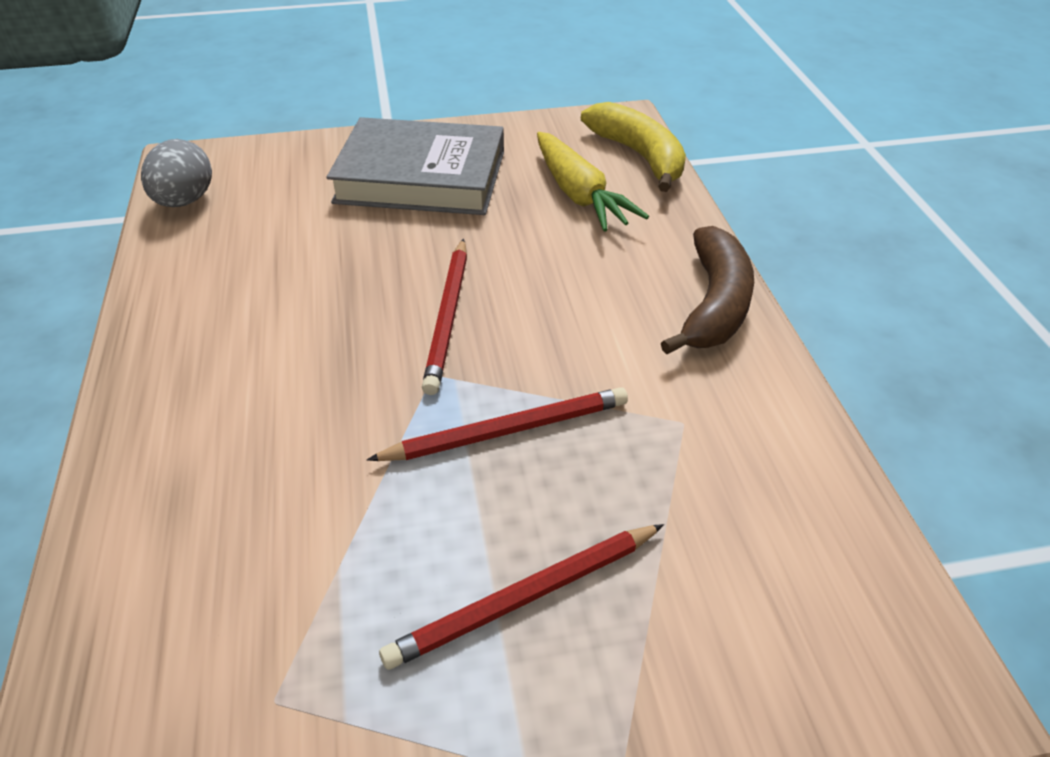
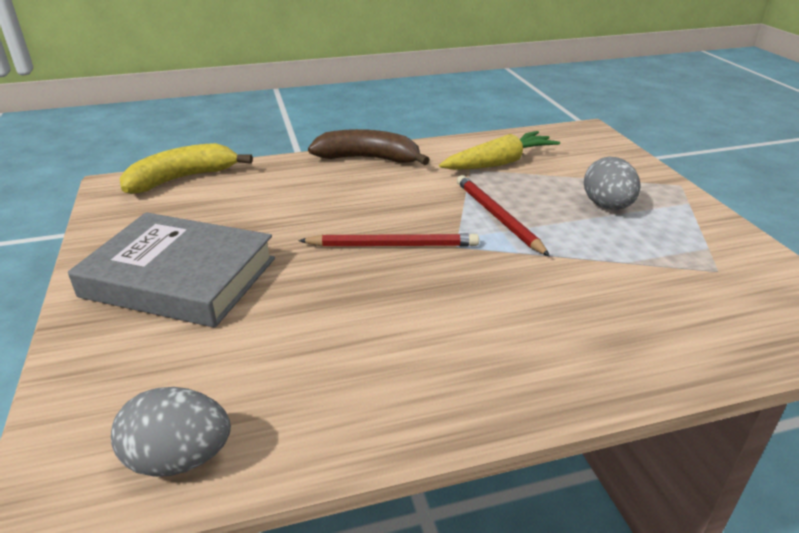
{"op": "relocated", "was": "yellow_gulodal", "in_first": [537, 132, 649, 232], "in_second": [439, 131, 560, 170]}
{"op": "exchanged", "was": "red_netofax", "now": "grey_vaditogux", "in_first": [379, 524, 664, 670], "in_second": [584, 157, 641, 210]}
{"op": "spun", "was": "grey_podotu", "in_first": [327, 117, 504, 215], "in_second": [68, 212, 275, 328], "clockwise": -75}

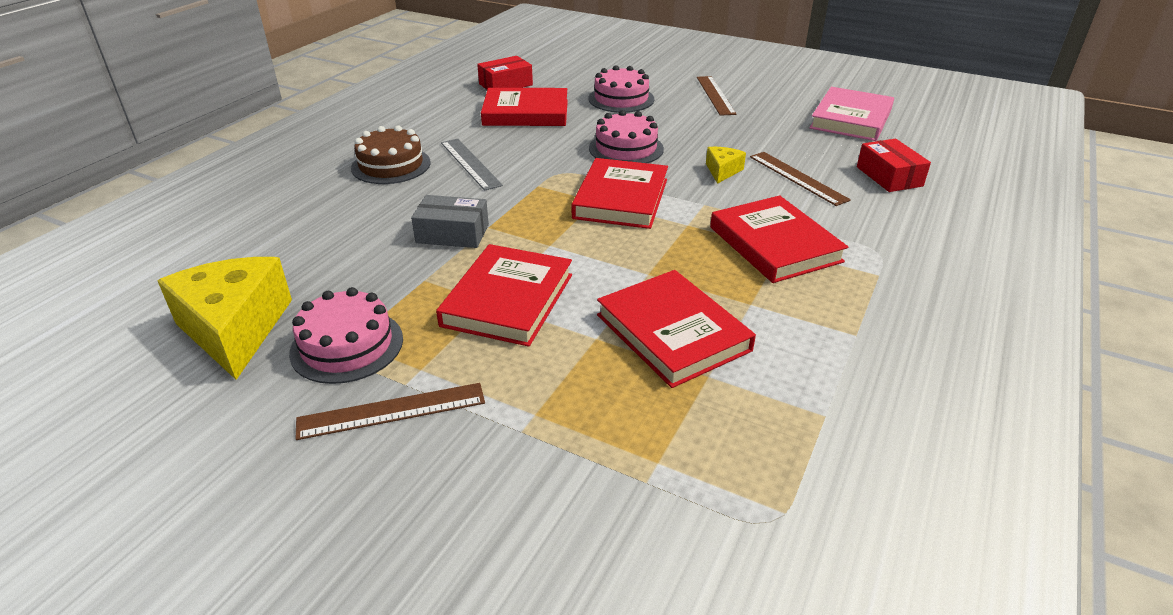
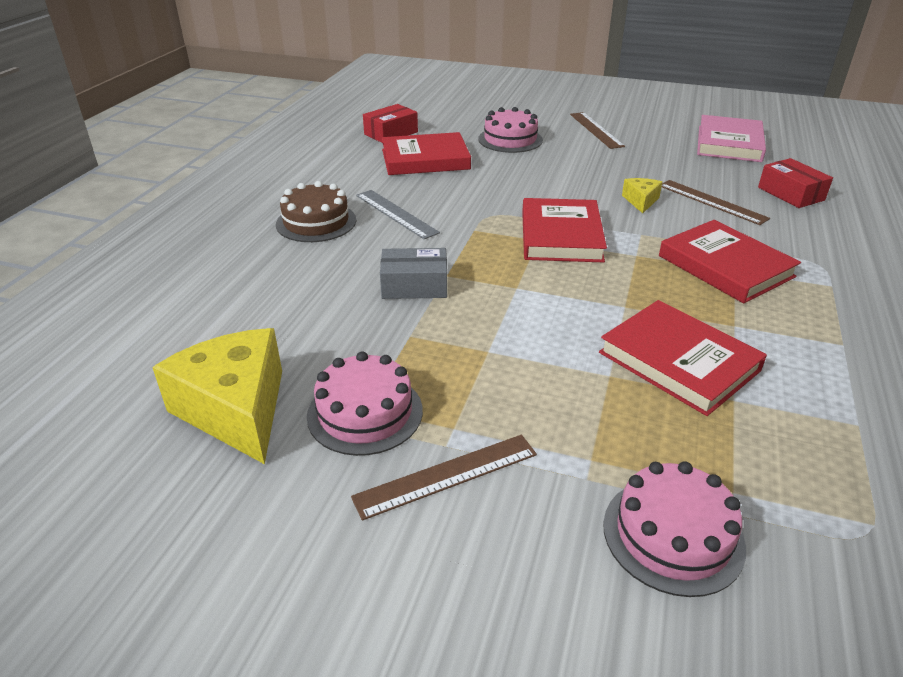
{"op": "missing", "was": "red_podotu", "in_first": [436, 244, 572, 347]}
{"op": "relocated", "was": "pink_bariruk", "in_first": [589, 110, 664, 163], "in_second": [603, 461, 746, 597]}

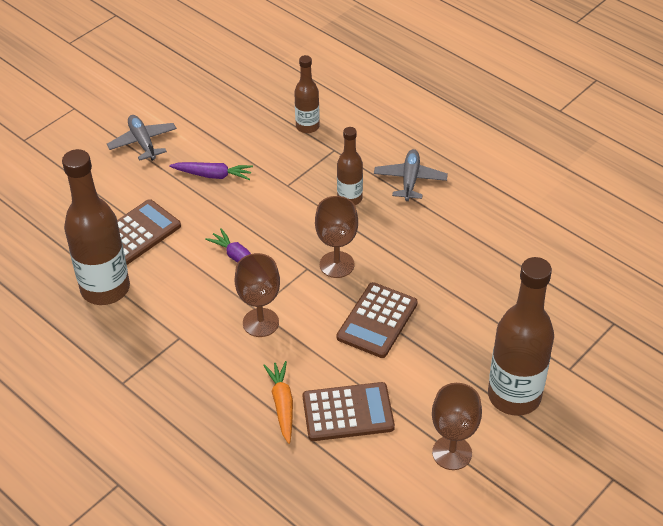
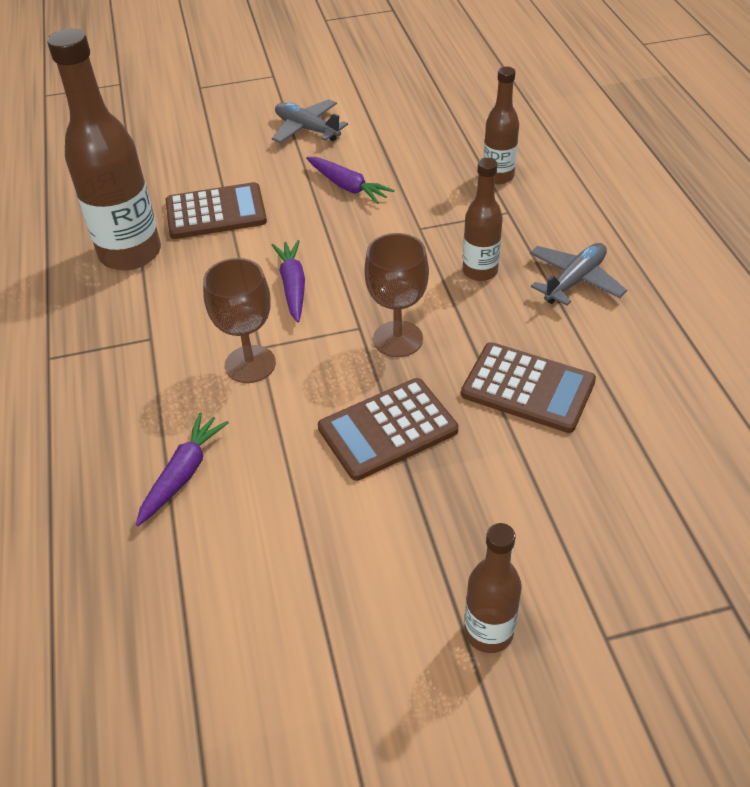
{"op": "missing", "was": "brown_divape", "in_first": [432, 383, 482, 470]}
{"op": "relocated", "was": "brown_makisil", "in_first": [303, 382, 395, 441], "in_second": [461, 342, 596, 433]}
{"op": "colour", "was": "orange_gulodal", "now": "purple_gulodal", "in_first": [263, 361, 293, 444], "in_second": [136, 412, 229, 526]}
{"op": "spun", "was": "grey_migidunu", "in_first": [107, 115, 177, 161], "in_second": [272, 99, 348, 143], "clockwise": -60}
{"op": "size", "was": "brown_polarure", "in_first": [488, 257, 554, 416], "in_second": [464, 523, 522, 653], "ratio": 0.54}

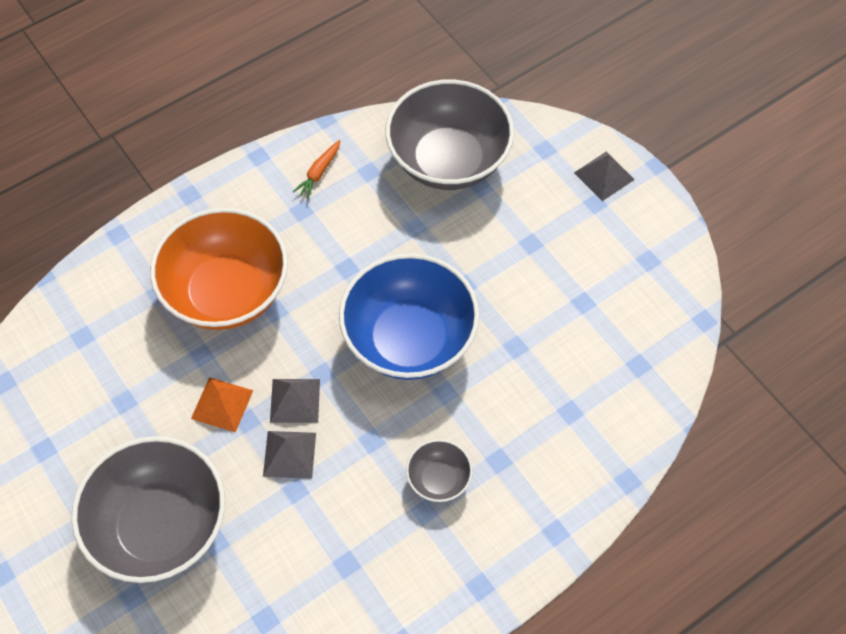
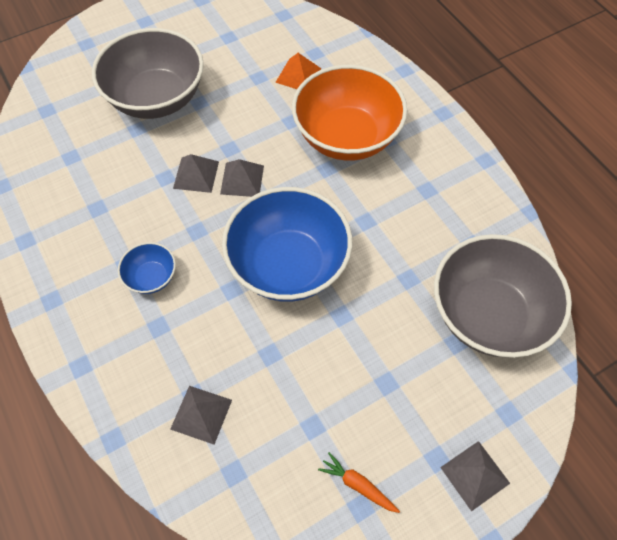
{"op": "appeared", "now": "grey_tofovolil", "in_second": [170, 386, 232, 445]}
{"op": "relocated", "was": "orange_tofovolil", "in_first": [191, 377, 253, 432], "in_second": [275, 53, 321, 89]}
{"op": "relocated", "was": "orange_gulodal", "in_first": [293, 140, 340, 199], "in_second": [318, 452, 400, 513]}
{"op": "colour", "was": "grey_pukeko", "now": "blue_pukeko", "in_first": [406, 439, 473, 502], "in_second": [118, 242, 176, 294]}

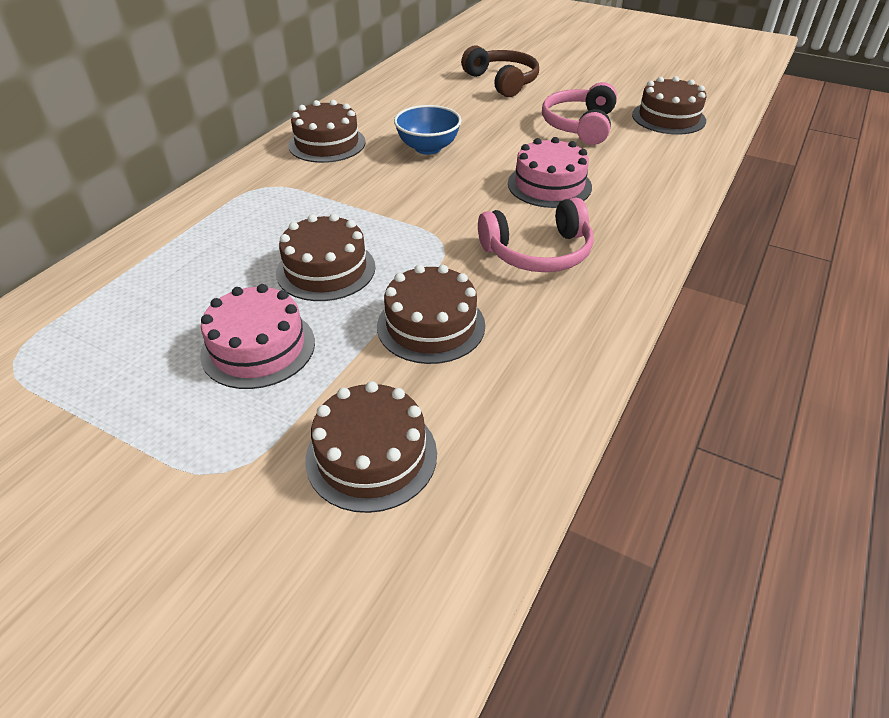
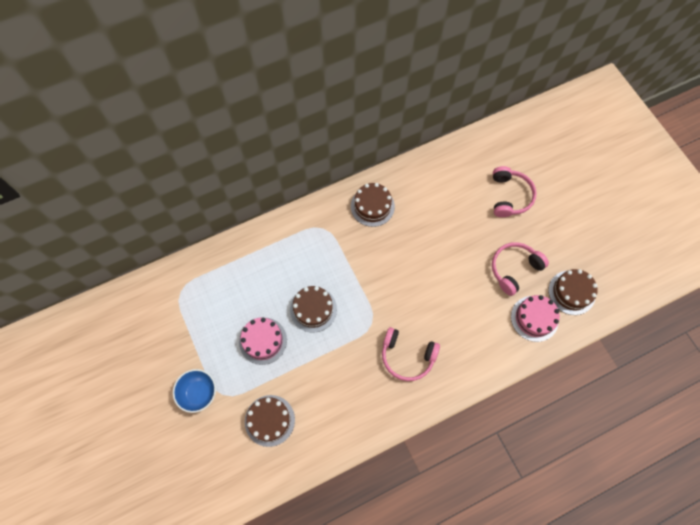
{"op": "missing", "was": "brown_bariruk", "in_first": [377, 265, 485, 364]}
{"op": "relocated", "was": "blue_pukeko", "in_first": [394, 105, 462, 155], "in_second": [173, 369, 216, 413]}
{"op": "relocated", "was": "pink_bariruk", "in_first": [508, 137, 592, 208], "in_second": [511, 295, 560, 342]}
{"op": "colour", "was": "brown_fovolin", "now": "pink_fovolin", "in_first": [461, 45, 539, 97], "in_second": [493, 166, 537, 217]}

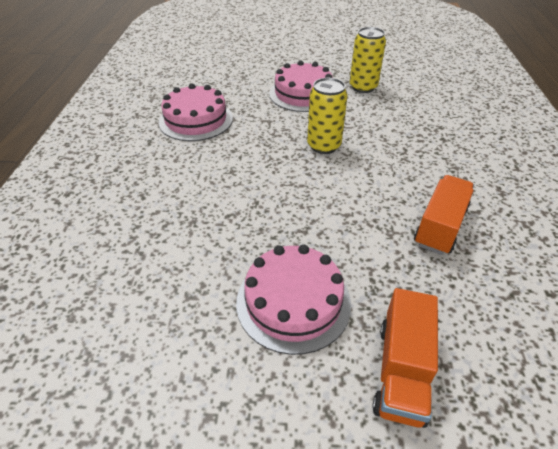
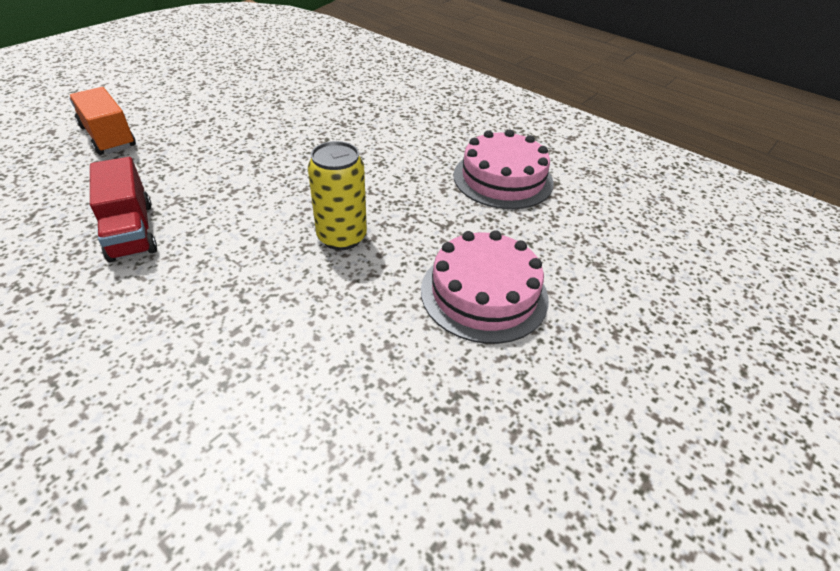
{"op": "missing", "was": "pink_bariruk", "in_first": [236, 244, 351, 355]}
{"op": "missing", "was": "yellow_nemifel", "in_first": [350, 27, 386, 93]}
{"op": "colour", "was": "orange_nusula", "now": "red_nusula", "in_first": [414, 175, 474, 255], "in_second": [90, 157, 157, 263]}

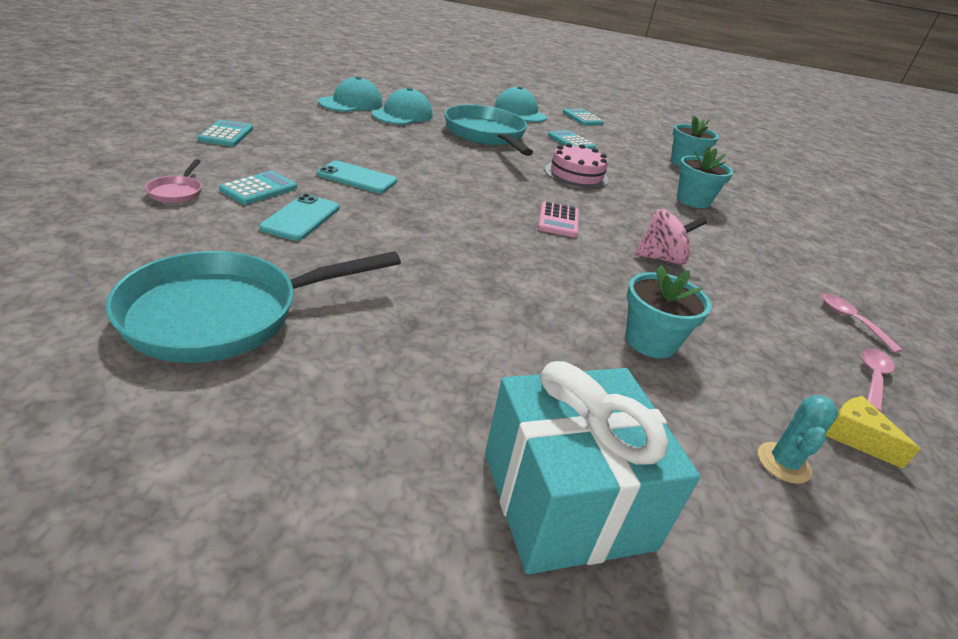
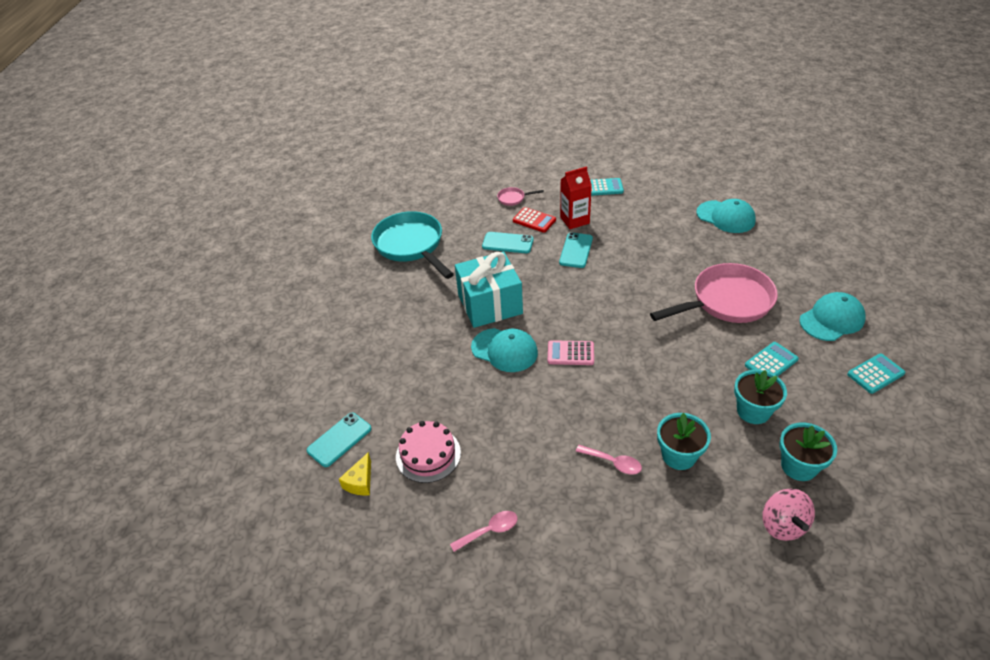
{"op": "appeared", "now": "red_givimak", "in_second": [560, 166, 592, 229]}
{"op": "relocated", "was": "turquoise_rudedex", "in_first": [372, 87, 433, 125], "in_second": [471, 328, 538, 372]}
{"op": "relocated", "was": "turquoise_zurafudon", "in_first": [485, 361, 700, 574], "in_second": [455, 252, 523, 328]}
{"op": "relocated", "was": "pink_bariruk", "in_first": [545, 143, 609, 189], "in_second": [396, 421, 461, 483]}
{"op": "relocated", "was": "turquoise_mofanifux", "in_first": [625, 265, 711, 358], "in_second": [734, 370, 787, 424]}
{"op": "relocated", "was": "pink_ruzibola", "in_first": [634, 209, 707, 265], "in_second": [762, 489, 815, 541]}
{"op": "relocated", "was": "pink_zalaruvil", "in_first": [861, 348, 895, 412], "in_second": [576, 445, 642, 475]}
{"op": "exchanged", "was": "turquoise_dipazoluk", "now": "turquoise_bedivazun", "in_first": [758, 395, 838, 484], "in_second": [307, 413, 372, 467]}
{"op": "colour", "was": "turquoise_makisil", "now": "red_makisil", "in_first": [219, 171, 297, 205], "in_second": [513, 207, 556, 233]}
{"op": "colour", "was": "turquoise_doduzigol", "now": "pink_doduzigol", "in_first": [444, 105, 533, 156], "in_second": [650, 263, 778, 323]}
{"op": "spun", "was": "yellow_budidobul", "in_first": [826, 396, 920, 469], "in_second": [339, 452, 371, 496], "clockwise": 150}

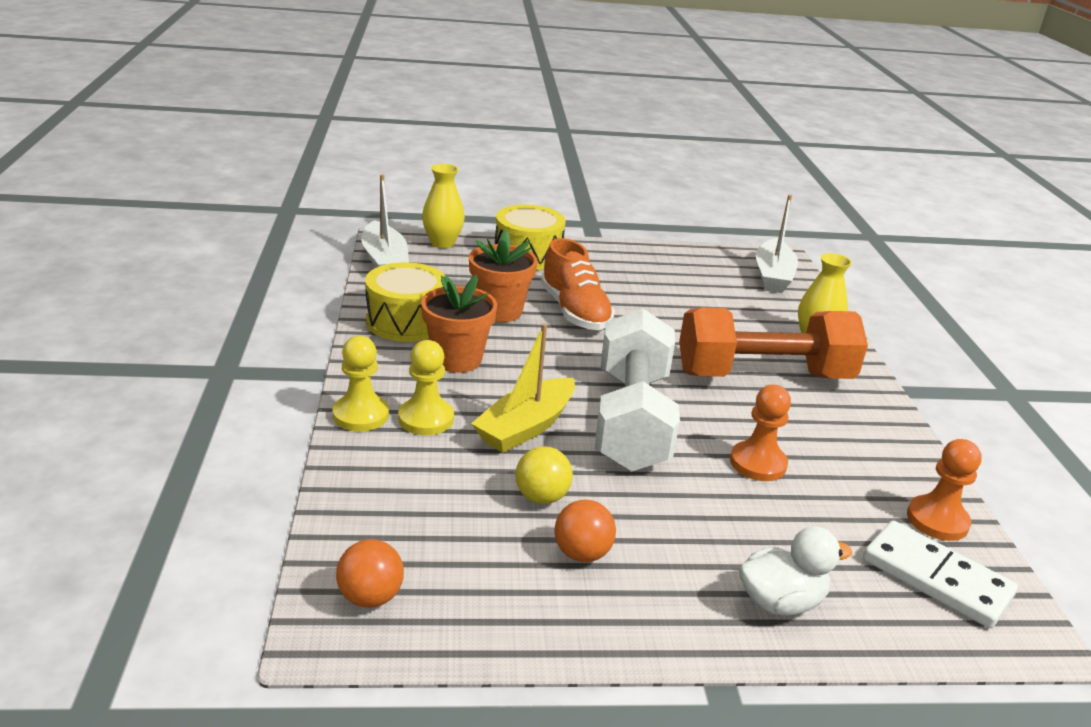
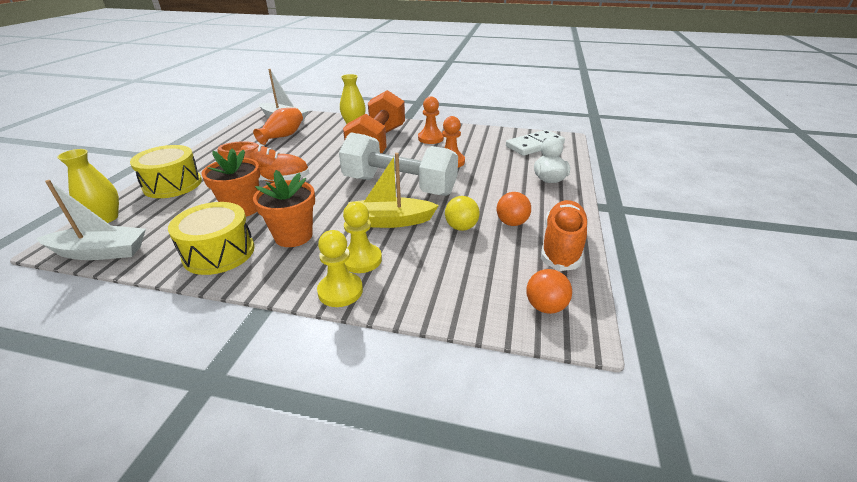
{"op": "appeared", "now": "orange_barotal", "in_second": [253, 108, 303, 145]}
{"op": "appeared", "now": "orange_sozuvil", "in_second": [541, 200, 588, 271]}
{"op": "relocated", "was": "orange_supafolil", "in_first": [907, 439, 982, 541], "in_second": [418, 96, 444, 144]}
{"op": "spun", "was": "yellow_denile", "in_first": [471, 323, 575, 453], "in_second": [348, 153, 439, 228], "clockwise": 120}

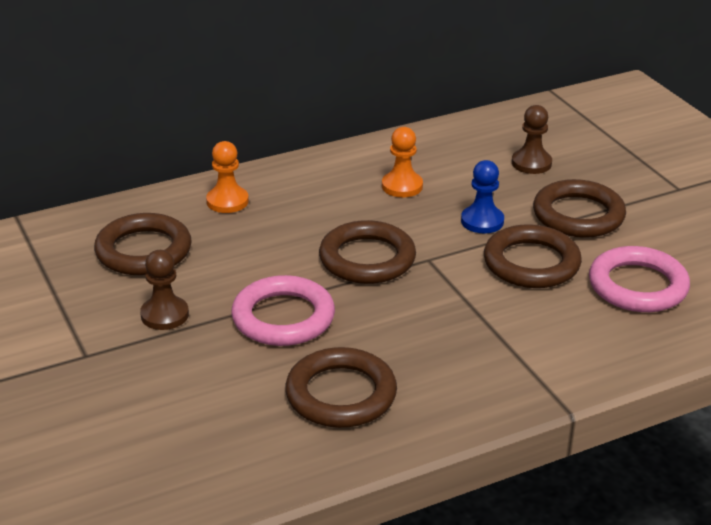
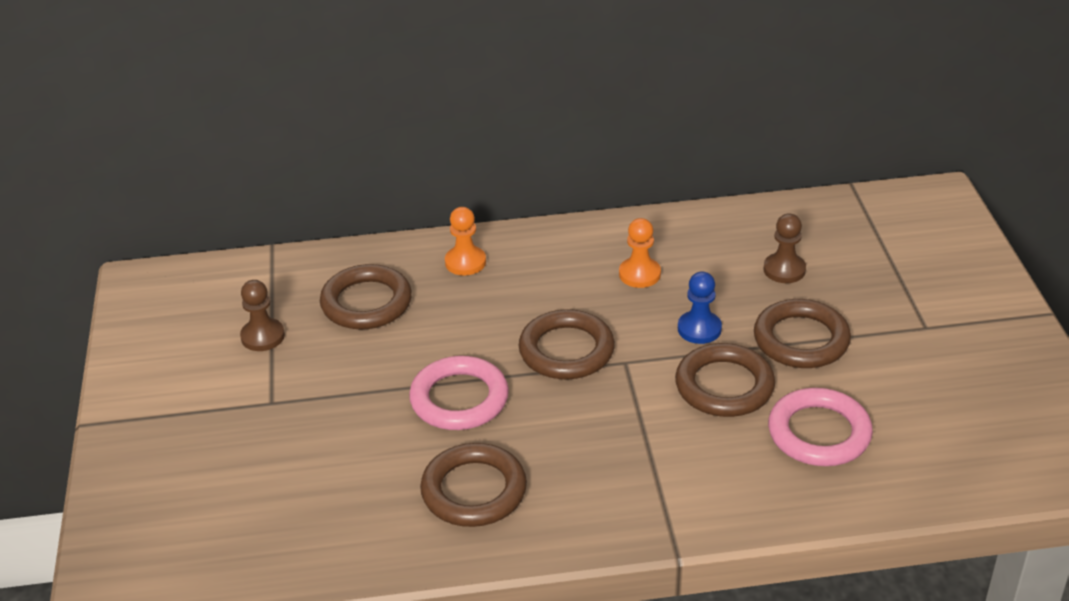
{"op": "relocated", "was": "brown_supafolil", "in_first": [140, 250, 189, 330], "in_second": [240, 280, 285, 351]}

